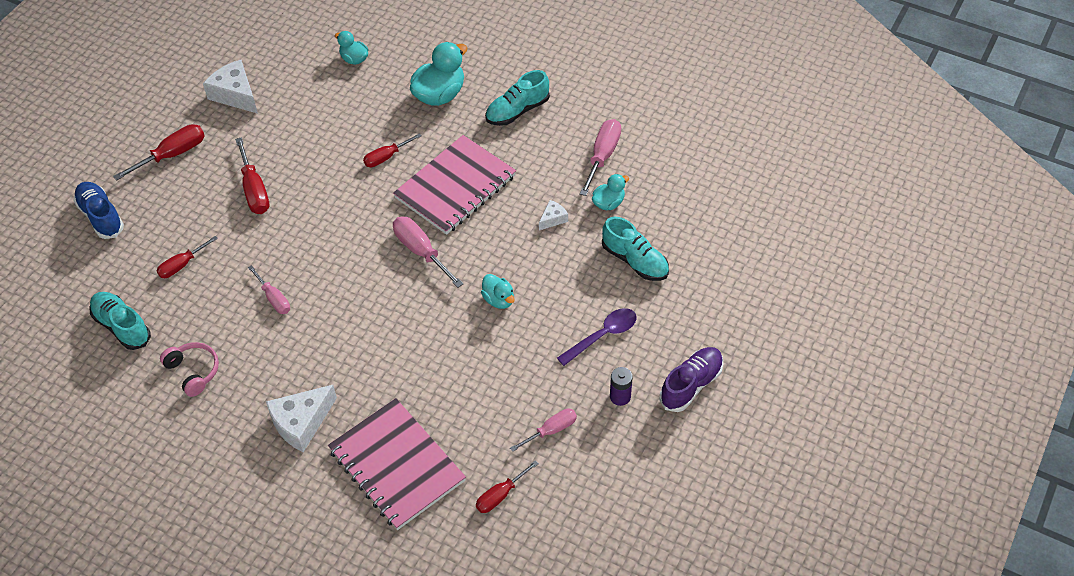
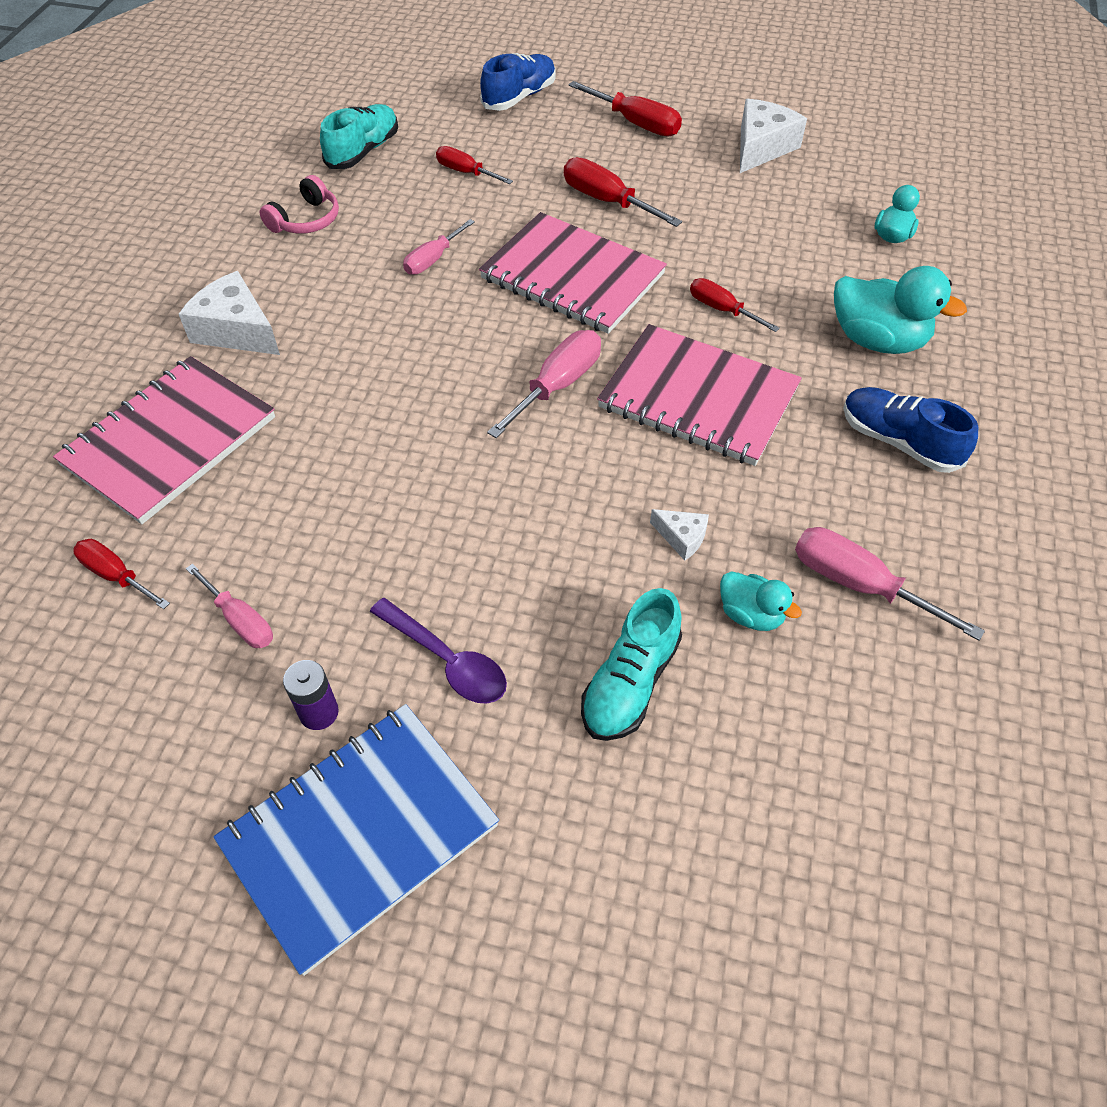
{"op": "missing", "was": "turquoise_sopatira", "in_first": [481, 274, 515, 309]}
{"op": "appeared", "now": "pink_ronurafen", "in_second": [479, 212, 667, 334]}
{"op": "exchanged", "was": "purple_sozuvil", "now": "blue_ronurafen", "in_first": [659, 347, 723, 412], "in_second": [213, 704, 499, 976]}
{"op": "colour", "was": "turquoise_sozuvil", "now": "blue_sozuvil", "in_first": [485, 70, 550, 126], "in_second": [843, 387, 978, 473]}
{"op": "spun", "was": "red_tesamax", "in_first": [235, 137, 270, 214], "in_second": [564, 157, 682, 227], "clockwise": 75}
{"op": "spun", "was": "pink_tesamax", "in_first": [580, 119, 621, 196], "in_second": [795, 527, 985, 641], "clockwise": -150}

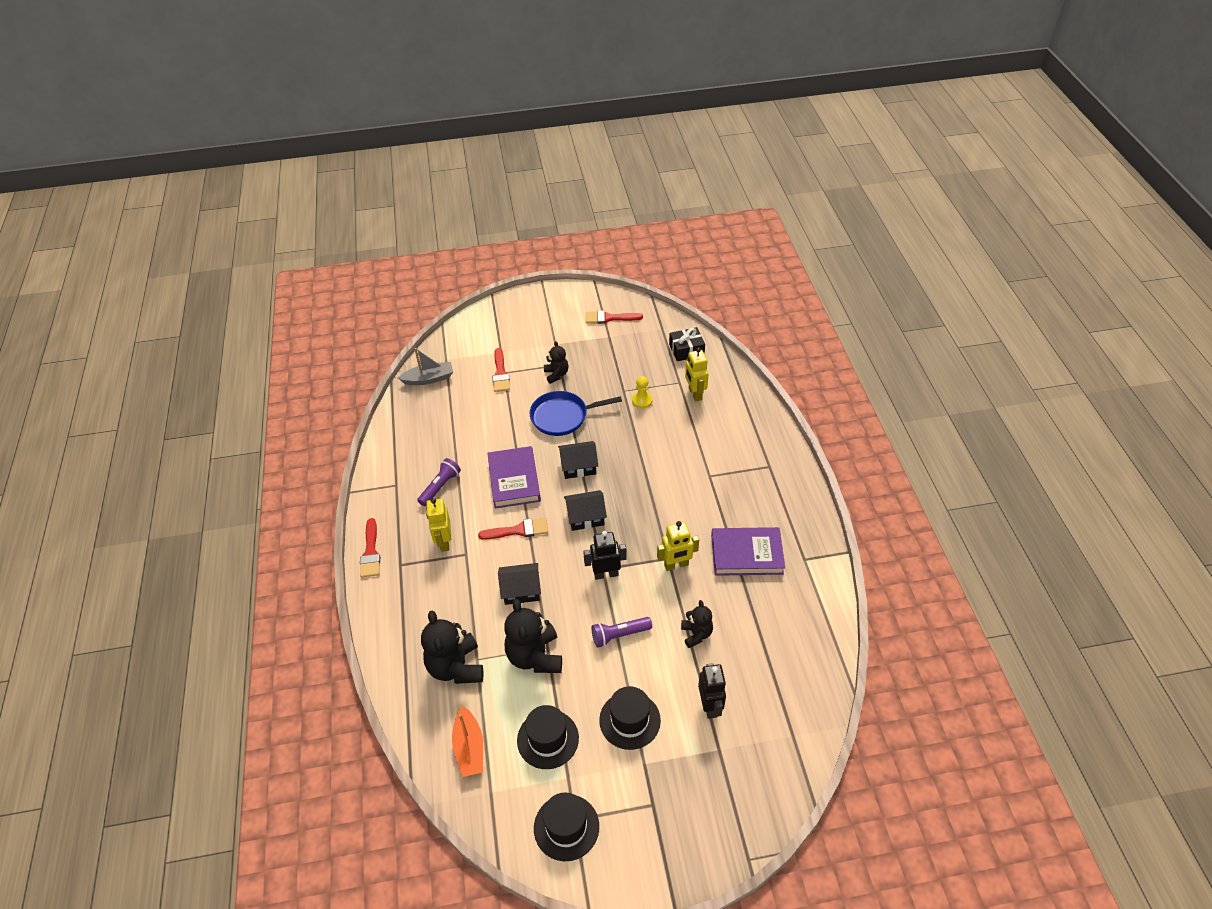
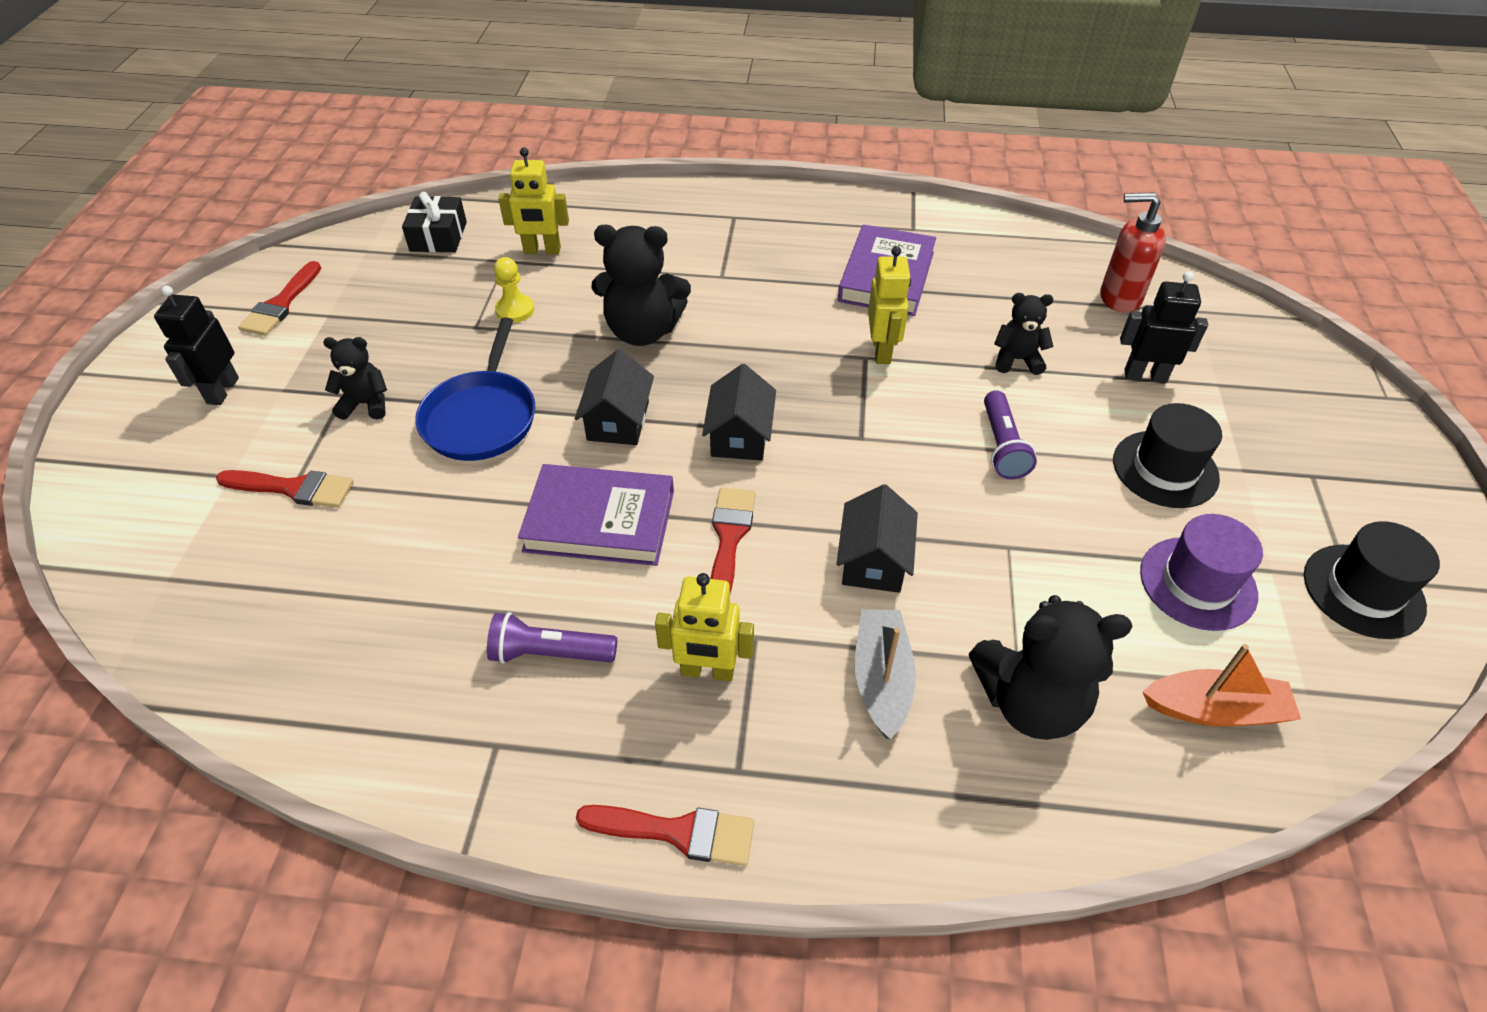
{"op": "appeared", "now": "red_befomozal", "in_second": [1100, 192, 1166, 313]}
{"op": "relocated", "was": "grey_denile", "in_first": [398, 348, 453, 385], "in_second": [855, 609, 916, 739]}
{"op": "relocated", "was": "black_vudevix", "in_first": [504, 599, 562, 673], "in_second": [592, 225, 691, 346]}
{"op": "relocated", "was": "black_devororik", "in_first": [583, 531, 627, 580], "in_second": [154, 286, 239, 405]}
{"op": "colour", "was": "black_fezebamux", "now": "purple_fezebamux", "in_first": [517, 705, 579, 769], "in_second": [1140, 514, 1263, 631]}
{"op": "spun", "was": "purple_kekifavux", "in_first": [417, 458, 461, 506], "in_second": [487, 612, 617, 664], "clockwise": -45}

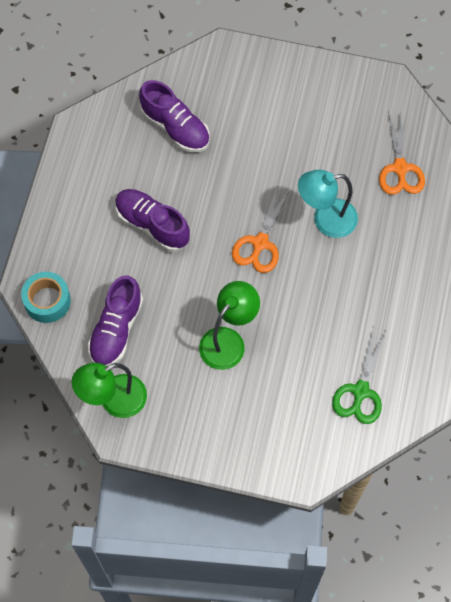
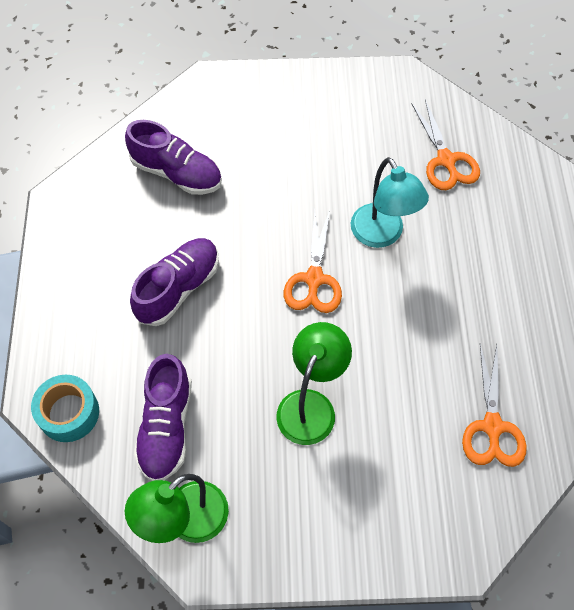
{"op": "colour", "was": "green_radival", "now": "orange_radival", "in_first": [332, 326, 386, 424], "in_second": [462, 344, 527, 467]}
{"op": "spun", "was": "purple_sozuvil", "in_first": [115, 189, 190, 252], "in_second": [130, 238, 219, 326], "clockwise": 105}
{"op": "spun", "was": "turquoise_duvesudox", "in_first": [298, 170, 358, 238], "in_second": [351, 157, 429, 248], "clockwise": -90}

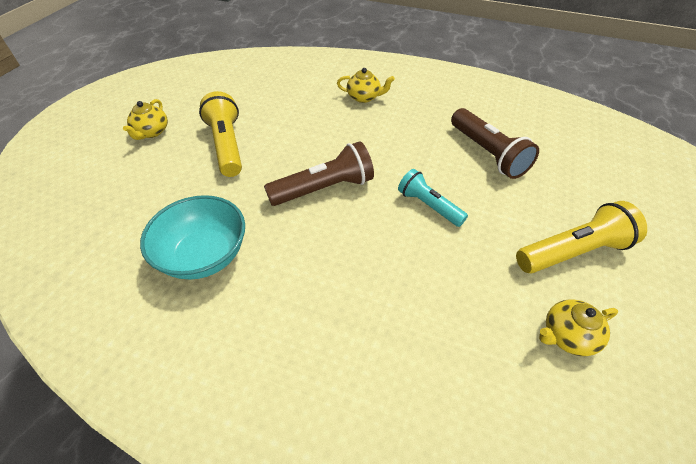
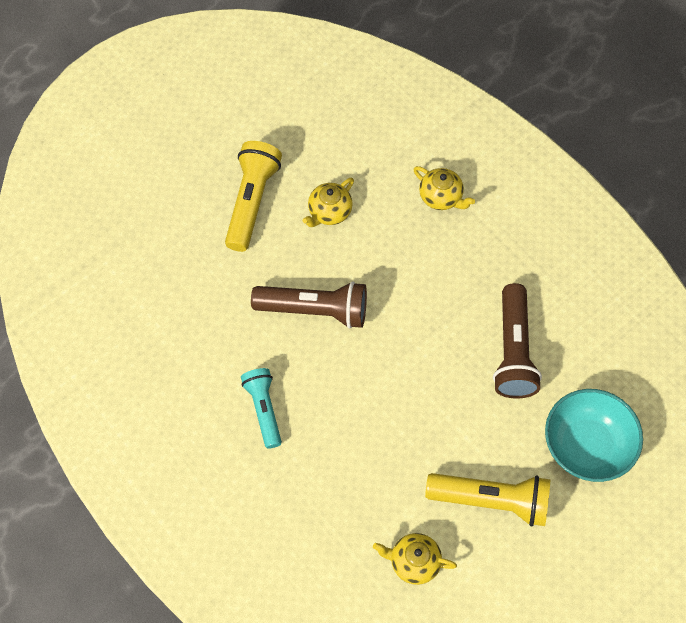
{"op": "relocated", "was": "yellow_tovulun", "in_first": [123, 99, 168, 140], "in_second": [303, 178, 354, 227]}
{"op": "relocated", "was": "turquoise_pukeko", "in_first": [140, 195, 245, 280], "in_second": [545, 389, 643, 482]}
{"op": "relocated", "was": "turquoise_kekifavux", "in_first": [398, 169, 468, 227], "in_second": [241, 368, 282, 449]}

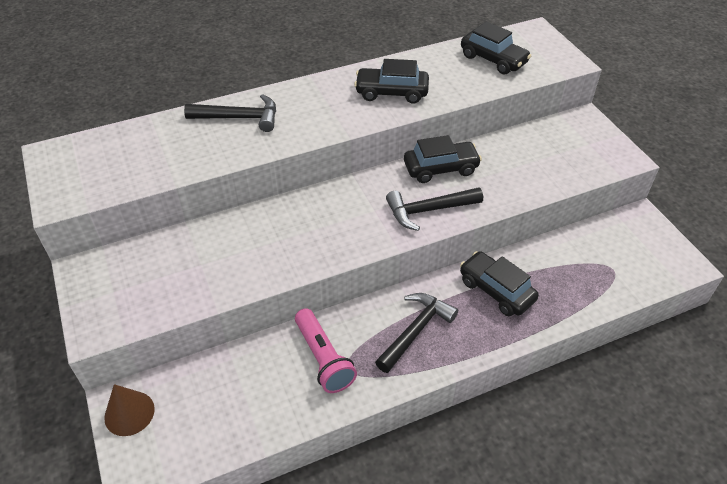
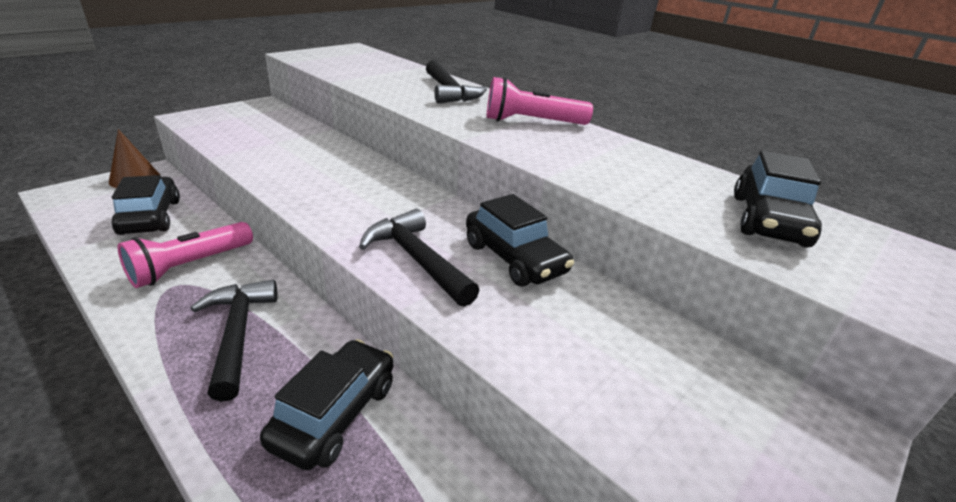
{"op": "appeared", "now": "pink_kekifavux", "in_second": [487, 77, 593, 125]}
{"op": "relocated", "was": "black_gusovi", "in_first": [354, 59, 429, 104], "in_second": [112, 175, 180, 235]}
{"op": "spun", "was": "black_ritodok", "in_first": [375, 293, 458, 373], "in_second": [191, 280, 277, 402], "clockwise": -120}

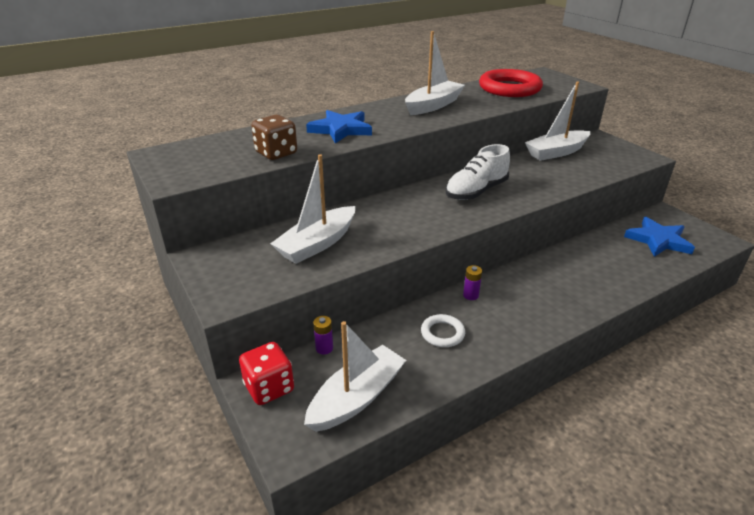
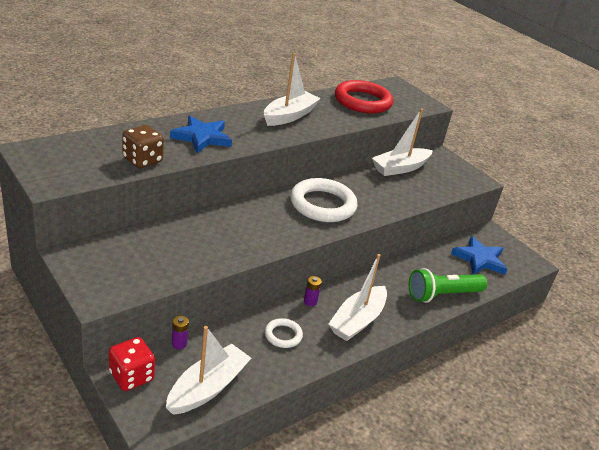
{"op": "appeared", "now": "green_kekifavux", "in_second": [409, 268, 487, 303]}
{"op": "relocated", "was": "white_denile", "in_first": [270, 154, 355, 264], "in_second": [328, 254, 387, 341]}
{"op": "exchanged", "was": "white_sozuvil", "now": "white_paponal", "in_first": [446, 144, 510, 200], "in_second": [290, 178, 358, 222]}

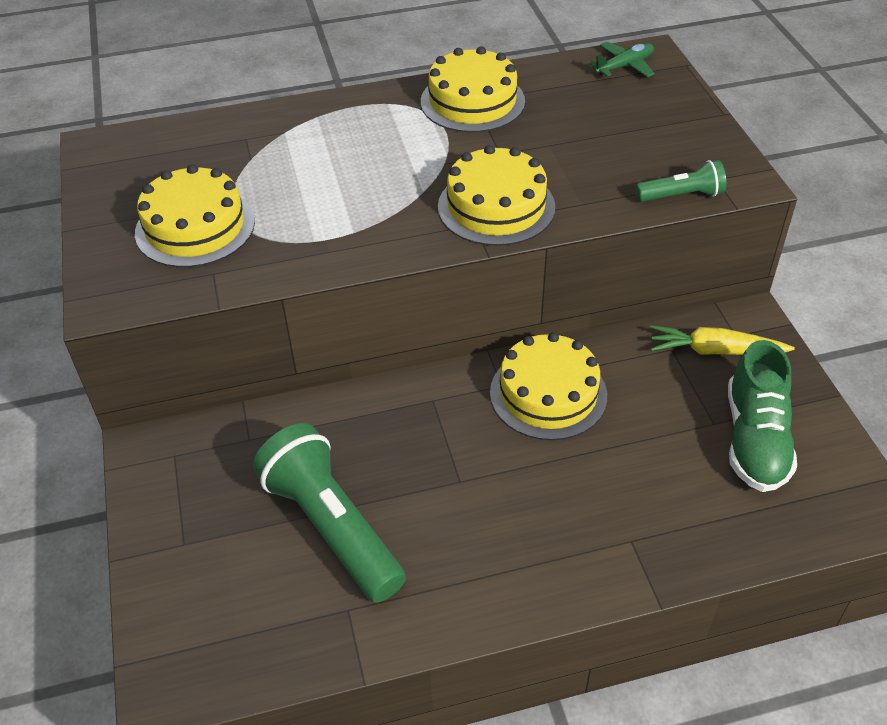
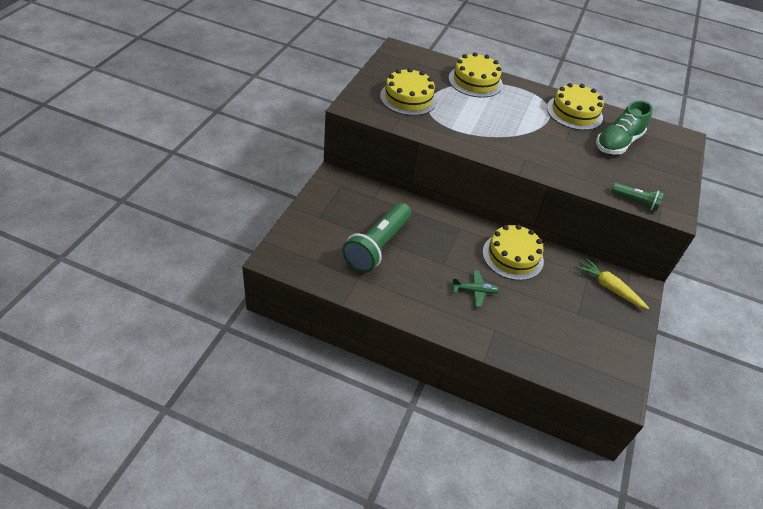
{"op": "relocated", "was": "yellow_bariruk", "in_first": [438, 145, 555, 246], "in_second": [449, 52, 503, 98]}
{"op": "relocated", "was": "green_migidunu", "in_first": [589, 42, 655, 77], "in_second": [451, 270, 500, 307]}
{"op": "relocated", "was": "green_sozuvil", "in_first": [728, 340, 797, 492], "in_second": [596, 100, 653, 155]}
{"op": "spun", "was": "green_kekifavux", "in_first": [253, 423, 406, 603], "in_second": [342, 203, 411, 273], "clockwise": -150}

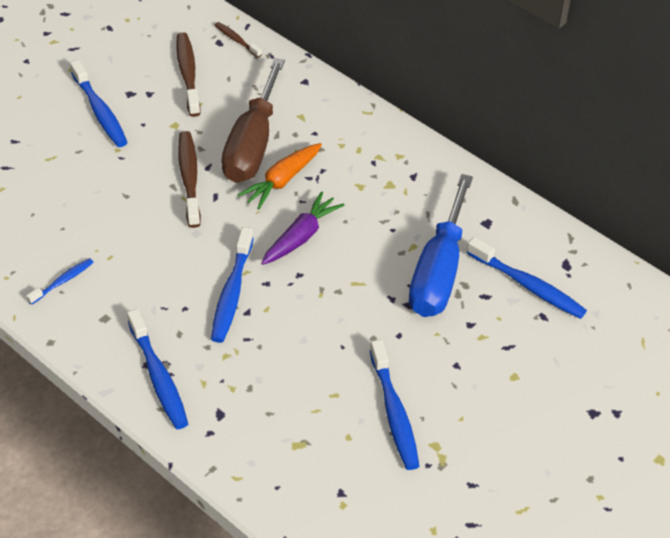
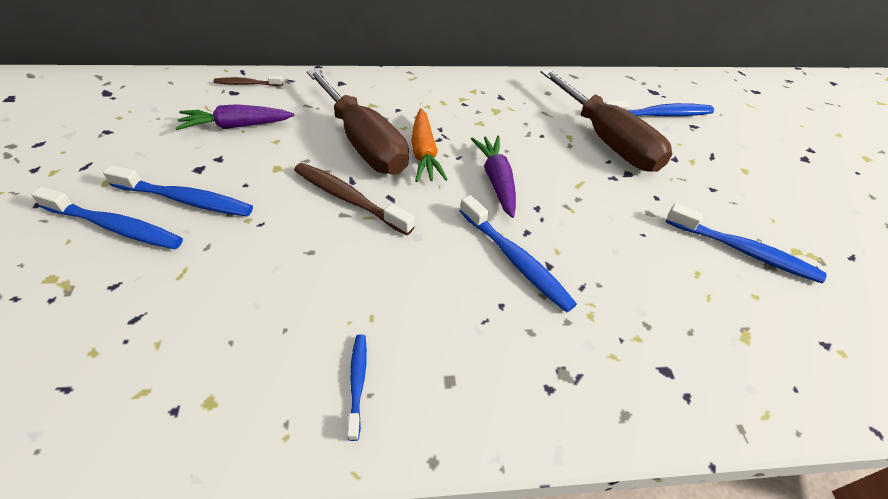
{"op": "relocated", "was": "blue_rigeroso", "in_first": [127, 309, 188, 429], "in_second": [31, 186, 183, 249]}
{"op": "exchanged", "was": "brown_rigeroso", "now": "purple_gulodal", "in_first": [176, 32, 201, 117], "in_second": [175, 104, 294, 130]}
{"op": "colour", "was": "blue_tesamax", "now": "brown_tesamax", "in_first": [409, 174, 473, 317], "in_second": [541, 68, 672, 172]}

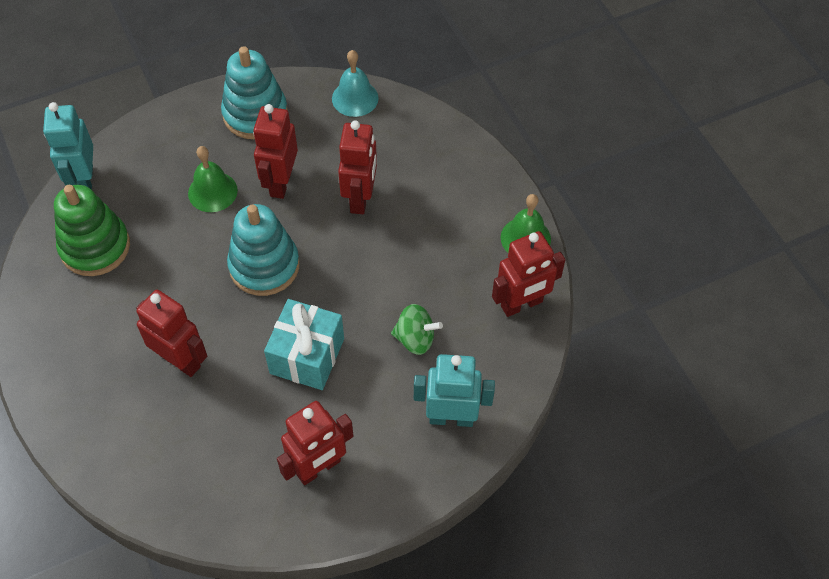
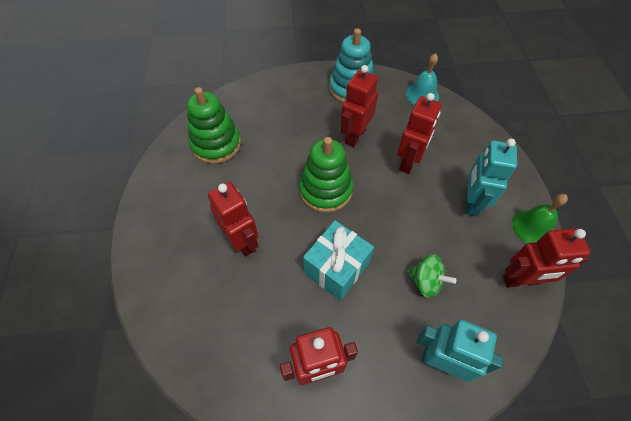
{"op": "missing", "was": "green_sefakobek", "in_first": [188, 146, 238, 212]}
{"op": "relocated", "was": "turquoise_devororik", "in_first": [43, 102, 93, 190], "in_second": [465, 139, 517, 217]}
{"op": "colour", "was": "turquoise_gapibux", "now": "green_gapibux", "in_first": [227, 204, 300, 296], "in_second": [299, 137, 353, 213]}

